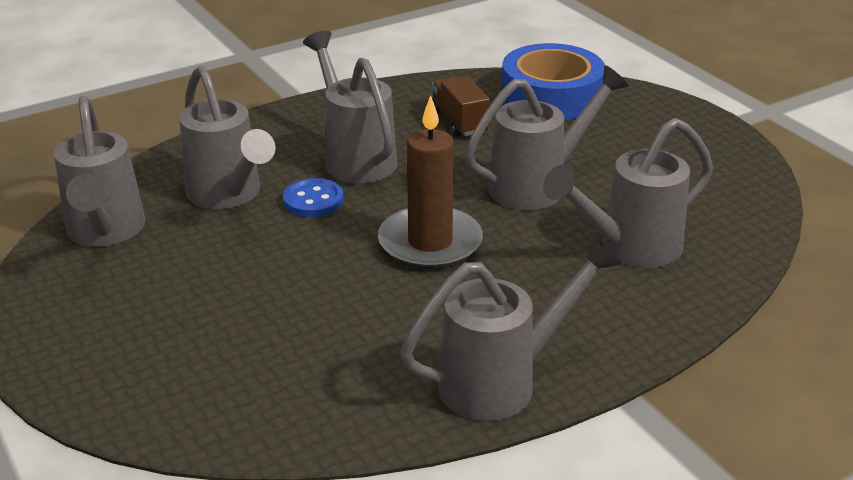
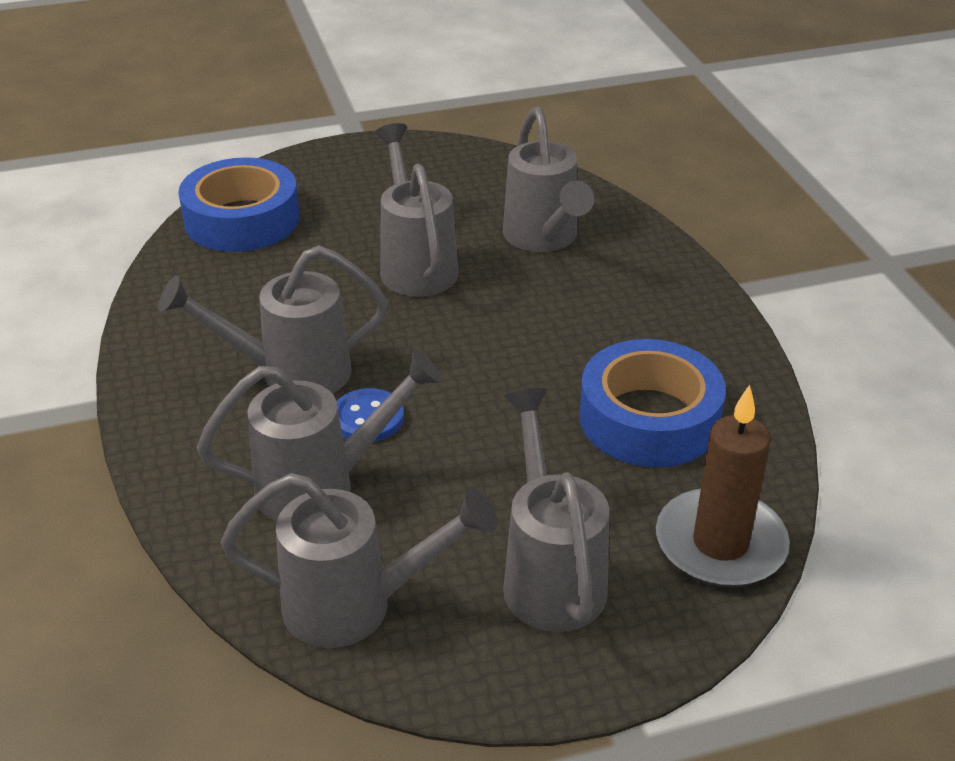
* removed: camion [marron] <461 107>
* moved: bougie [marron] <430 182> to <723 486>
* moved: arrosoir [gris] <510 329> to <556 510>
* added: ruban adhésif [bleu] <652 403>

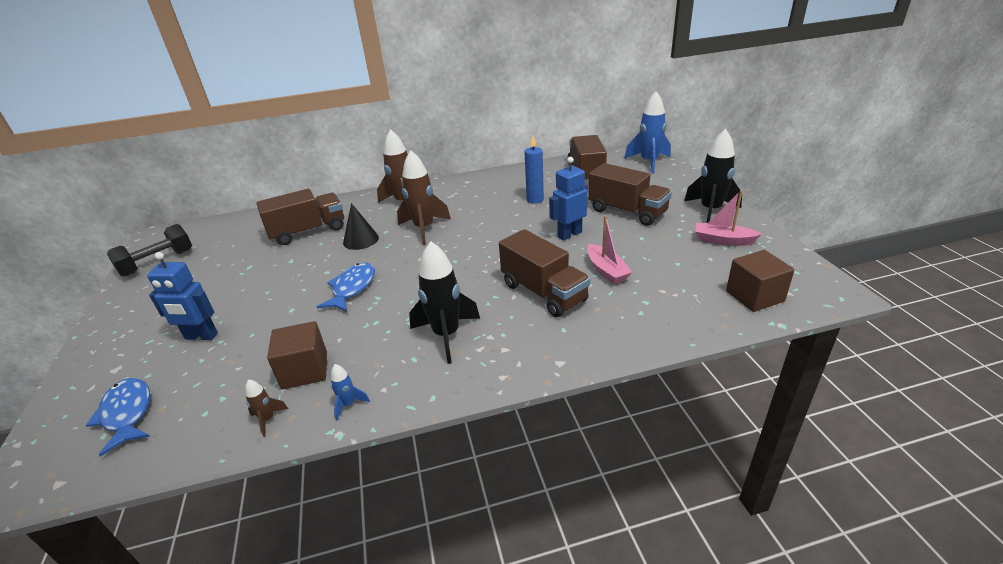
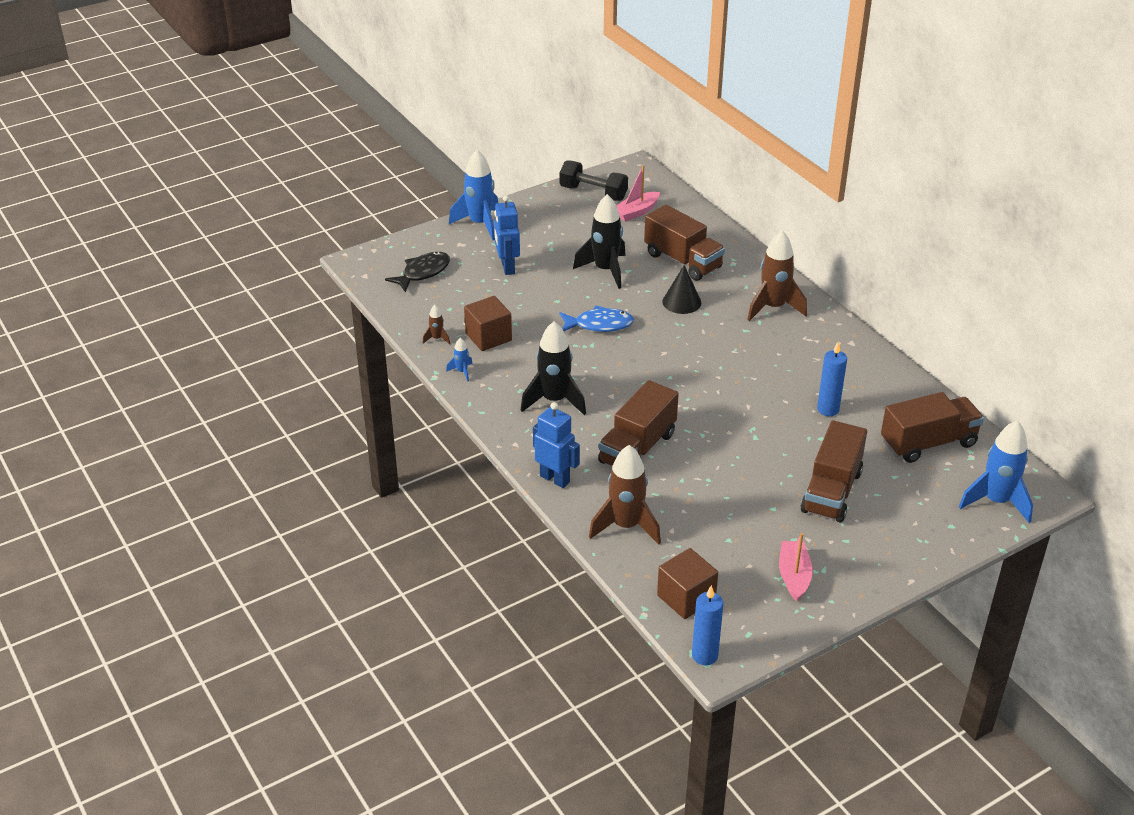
* moved: fusée [noir] <713 176> to <599 241>
* moved: fusée [marron] <424 197> to <625 494>
* moved: robot [bleu] <568 199> to <556 445>
* moved: bateau [rose] <609 249> to <638 193>
* recoloured: poisson [bleu] <118 417> to poisson [noir] <417 272>
* added: fusée [bleu] <473 195>
* added: bougie [bleu] <707 625>

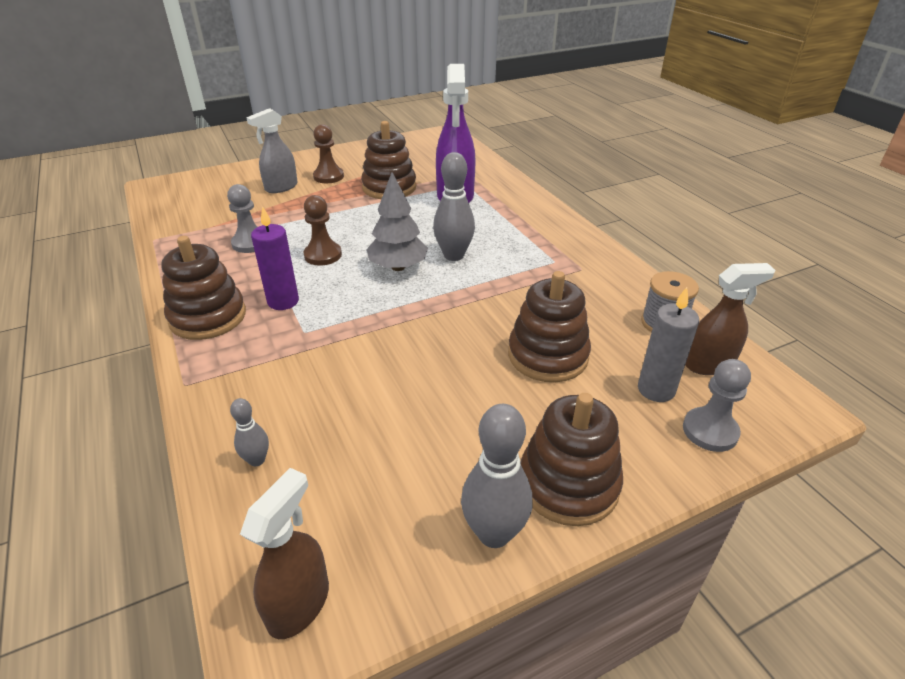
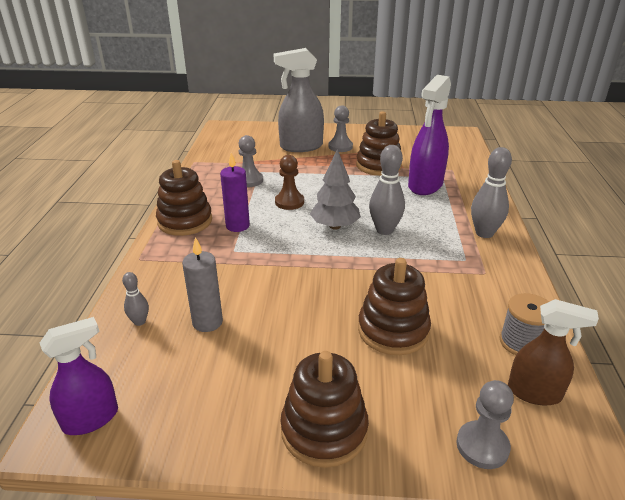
* resized: vaporisateur [gris] <272 150> = <298 100> x1.58
* recoloured: pion [marron] <328 153> to pion [gris] <340 128>
* moved: bougie [gris] <668 344> to <202 284>
* moved: quille [gris] <496 476> to <491 192>
* recoloured: vaporisateur [marron] <284 553> to vaporisateur [violet] <79 376>

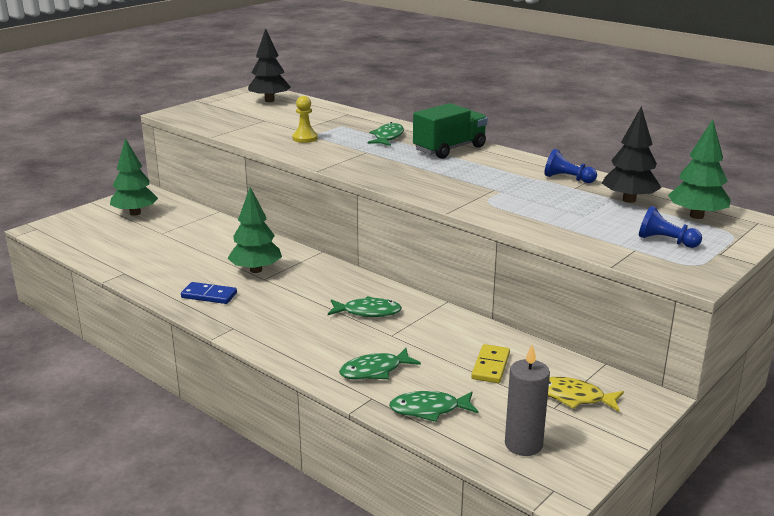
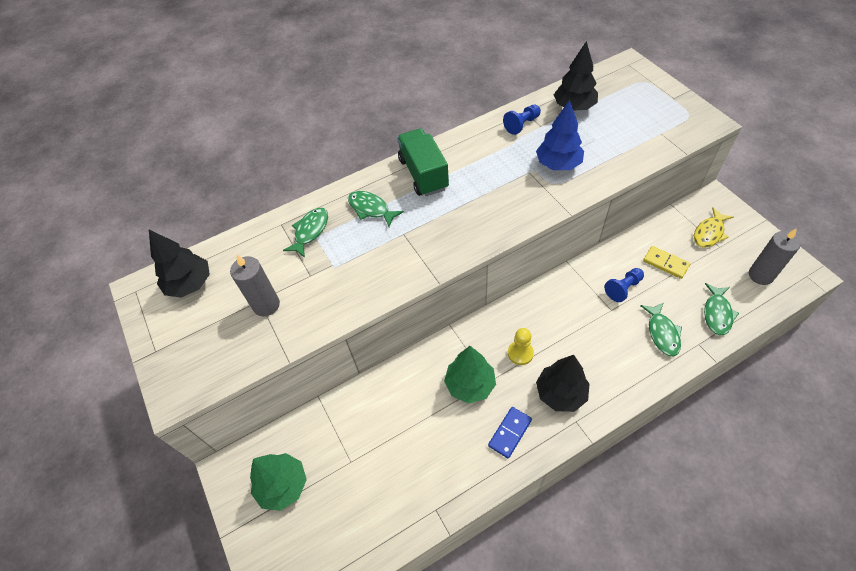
* moved: pion [jaune] <305 119> to <521 346>
* removed: arbre [vert] <699 169>
* moved: pion [bleu] <670 227> to <624 285>
* moved: poisson [vert] <365 306> to <305 233>
* added: arbre [bleu] <560 135>
* added: bougie [gris] <255 286>
* added: arbre [noir] <562 383>

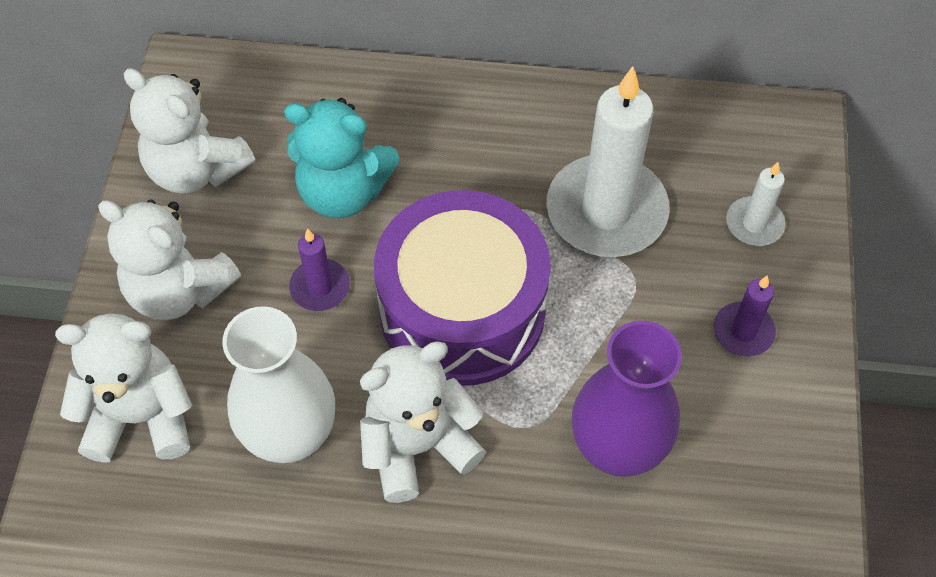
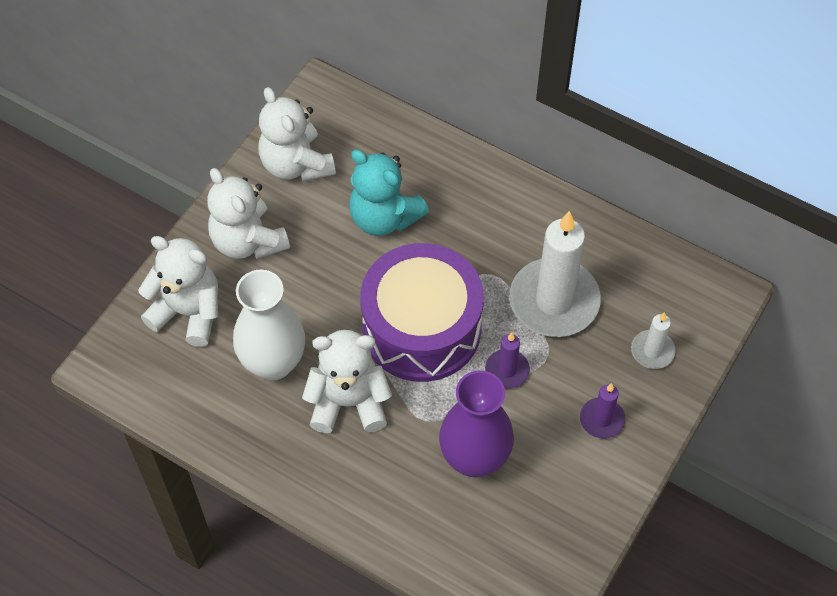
* moved: bougie [violet] <319 269> to <507 360>

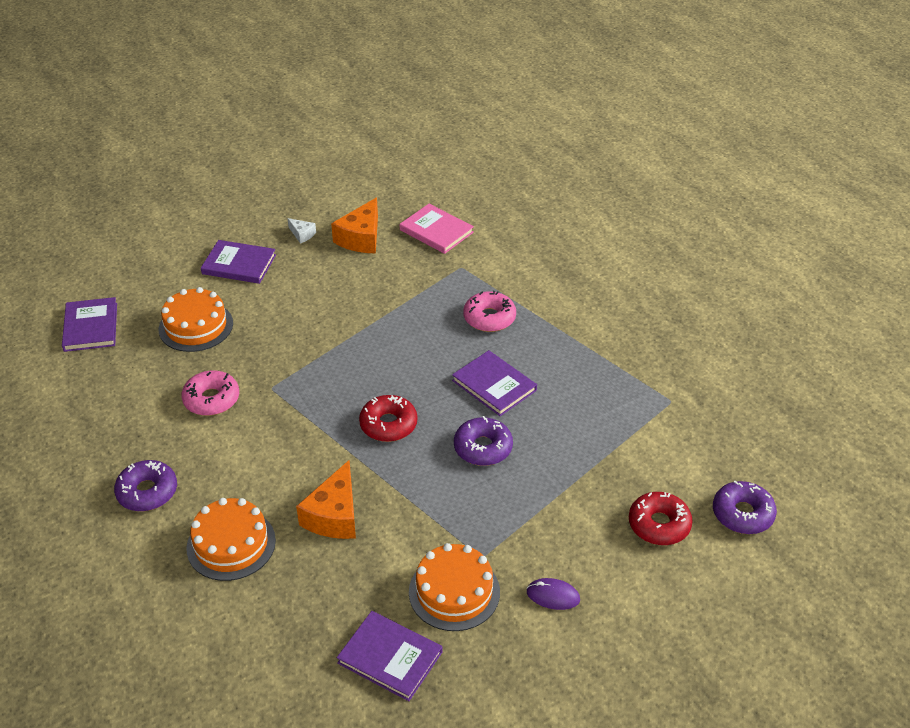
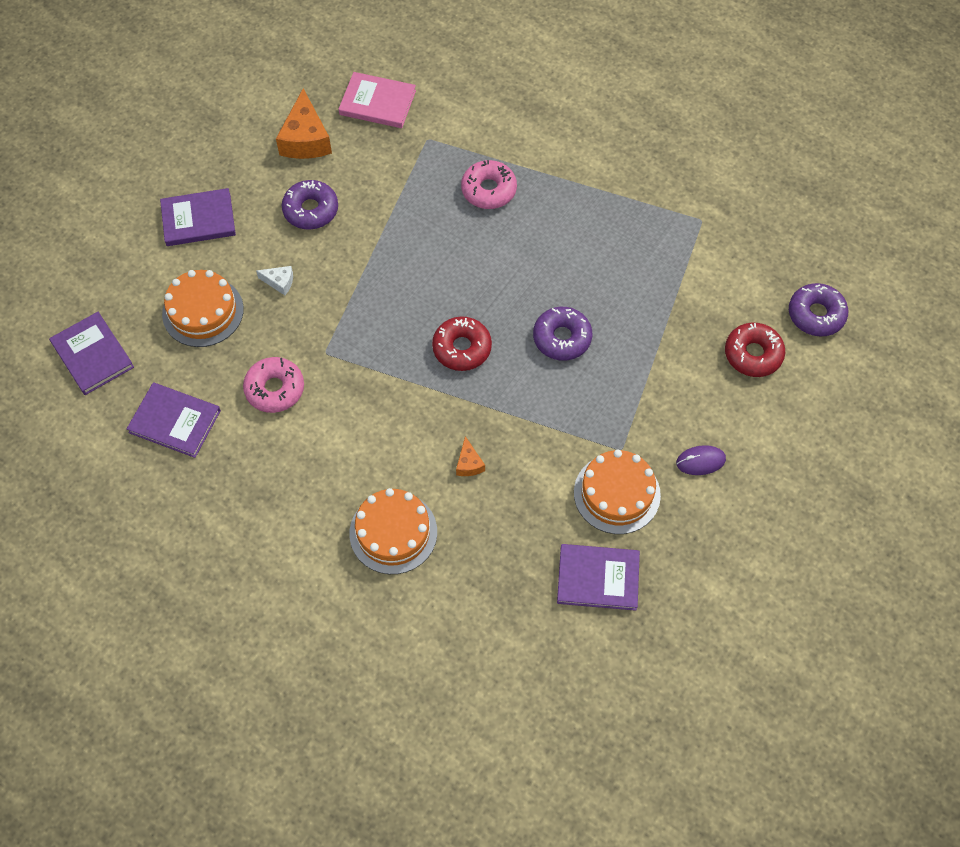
* moved: fromage [blanc] <301 231> to <274 280>
* moved: livre [violet] <494 383> to <174 420>
* moved: beignet [violet] <145 485> to <310 205>
* resized: fromage [orange] <326 499> = <470 456> x0.49

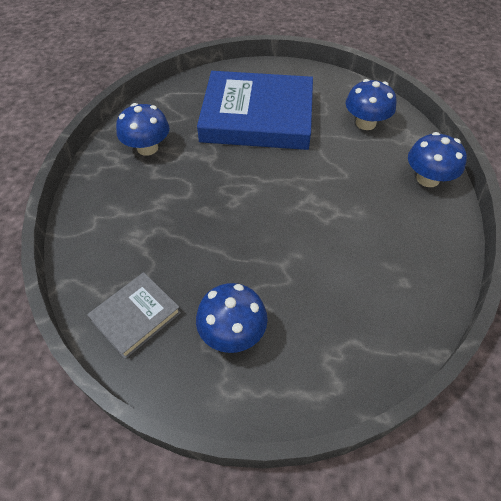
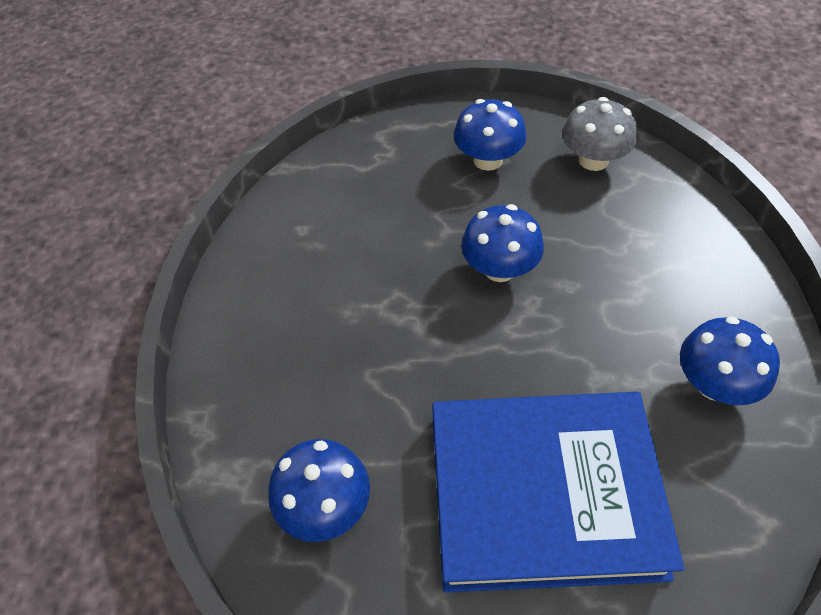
* moved: champignon [bleu] <437 159> to <502 243>
* replaced: livre [gris] <134 315> to champignon [gris] <599 134>

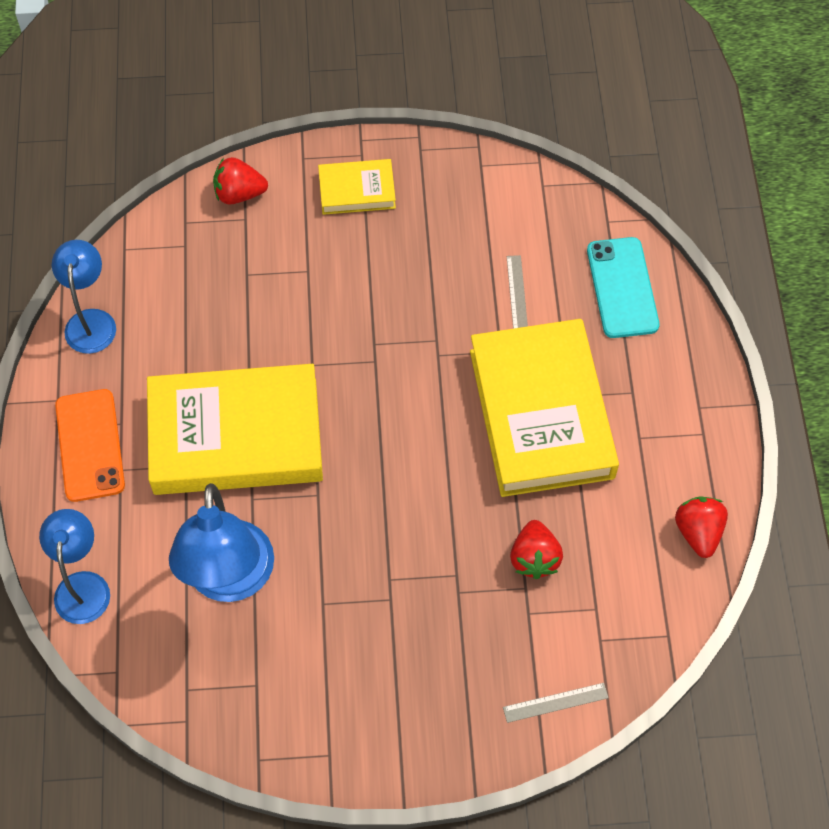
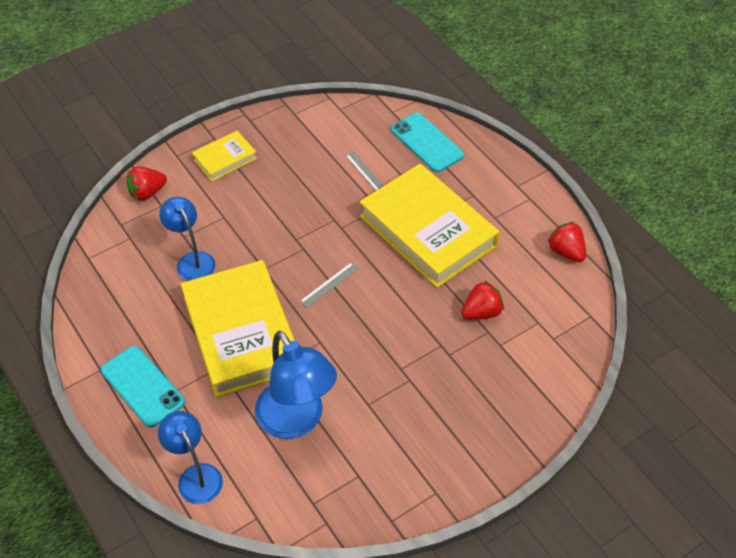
* moved: lampe [bleu] <84 297> to <187 239>
* turned: livre [jaune] <235 429> = <238 328> 75 degrees counterclockwise
* recoloured: téléphone [orange] <90 445> to téléphone [turquoise] <143 387>
* turned: fraise [rouge] <536 549> = <482 300> 90 degrees counterclockwise
* moved: règle [gris] <556 703> to <329 285>

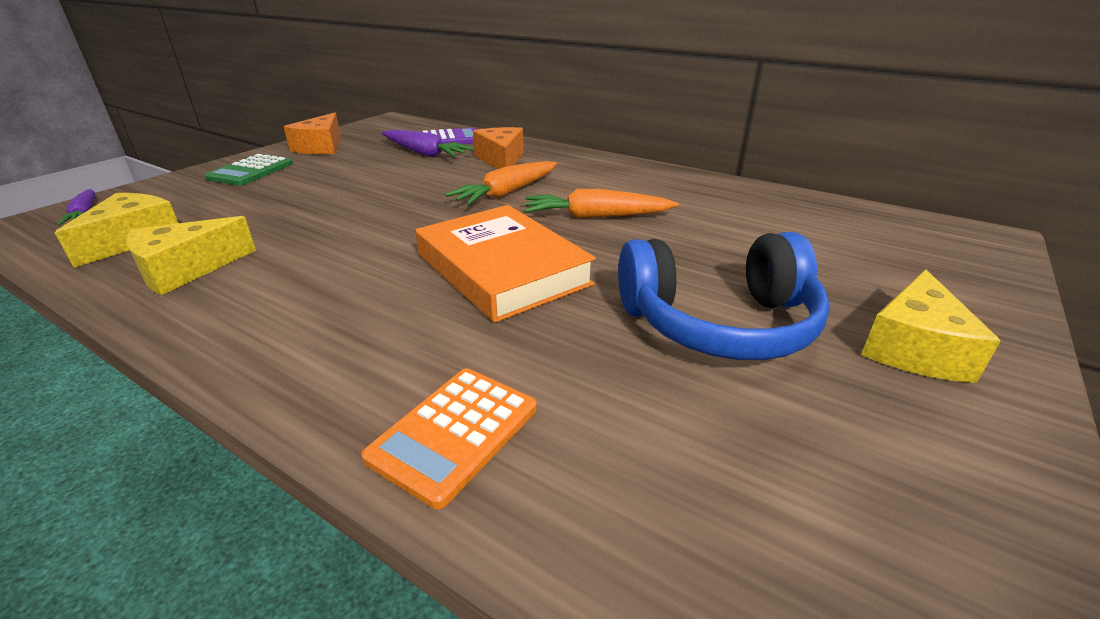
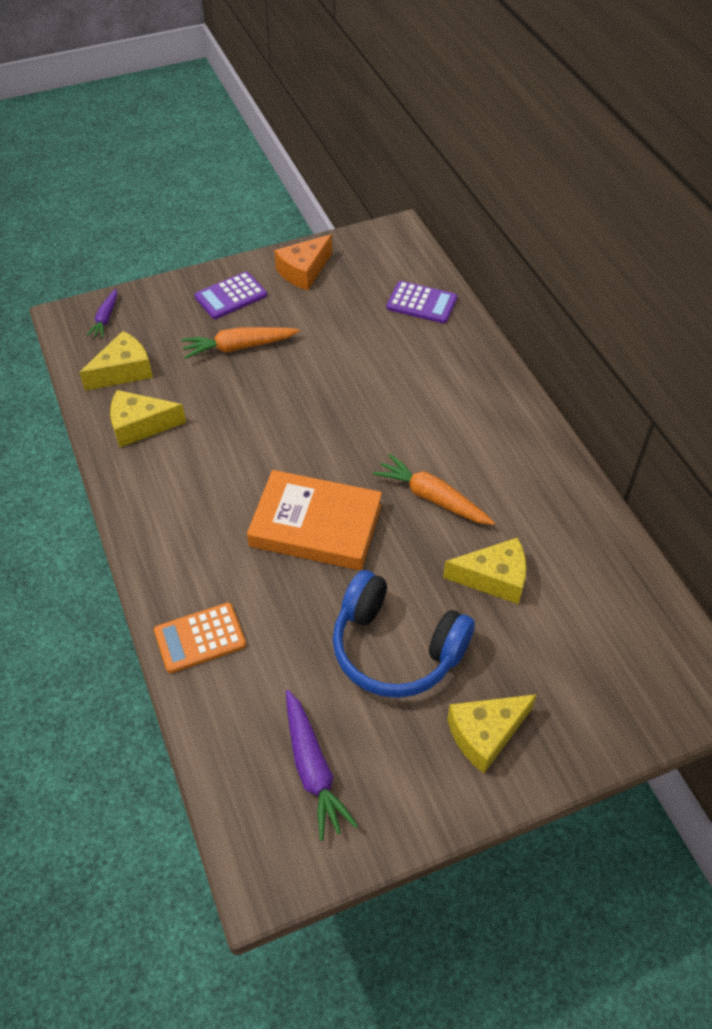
* removed: fromage [orange] <498 148>
* moved: carotte [violet] <428 143> to <322 765>
* recoloured: calculatrice [vert] <249 170> to calculatrice [violet] <230 295>
* moved: carotte [orange] <501 183> to <240 343>
* turned: livre [orange] <506 264> = <314 520> 75 degrees counterclockwise
* added: fromage [jaune] <484 570>

